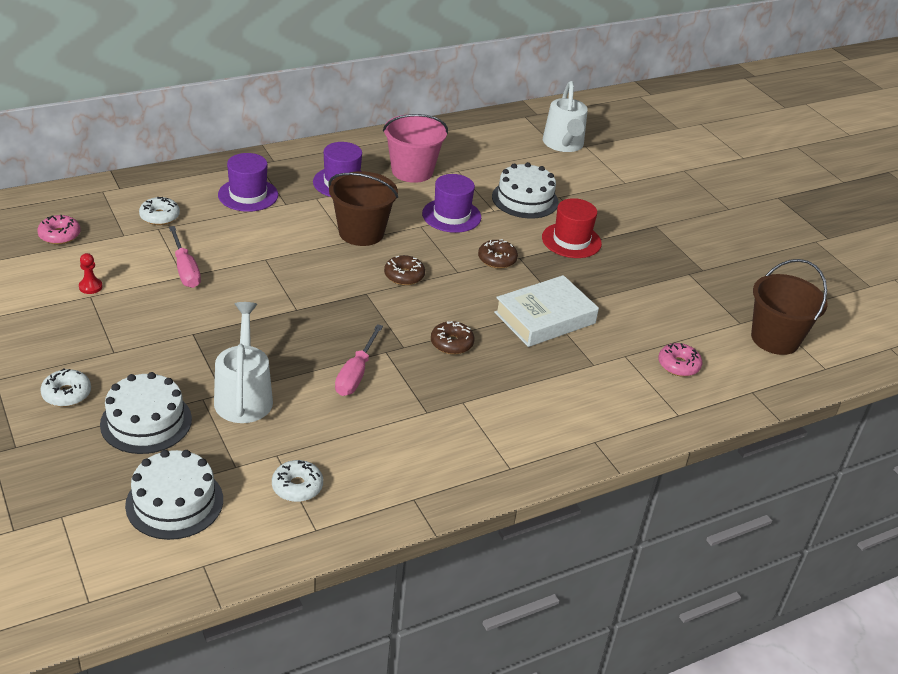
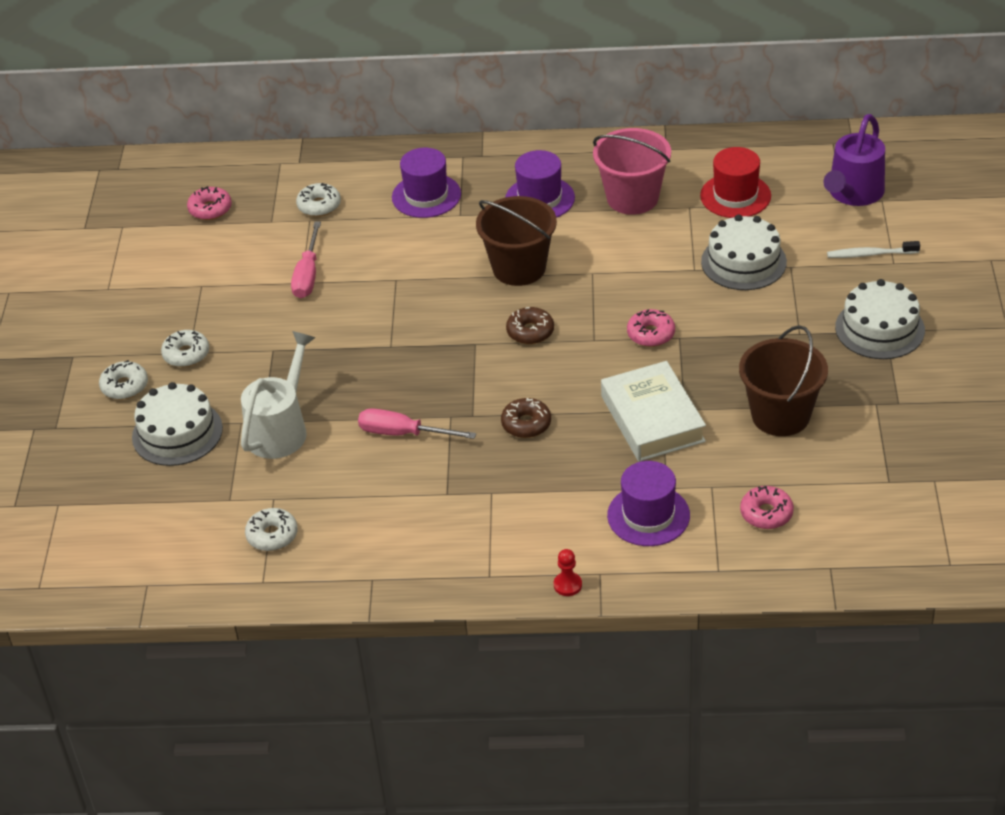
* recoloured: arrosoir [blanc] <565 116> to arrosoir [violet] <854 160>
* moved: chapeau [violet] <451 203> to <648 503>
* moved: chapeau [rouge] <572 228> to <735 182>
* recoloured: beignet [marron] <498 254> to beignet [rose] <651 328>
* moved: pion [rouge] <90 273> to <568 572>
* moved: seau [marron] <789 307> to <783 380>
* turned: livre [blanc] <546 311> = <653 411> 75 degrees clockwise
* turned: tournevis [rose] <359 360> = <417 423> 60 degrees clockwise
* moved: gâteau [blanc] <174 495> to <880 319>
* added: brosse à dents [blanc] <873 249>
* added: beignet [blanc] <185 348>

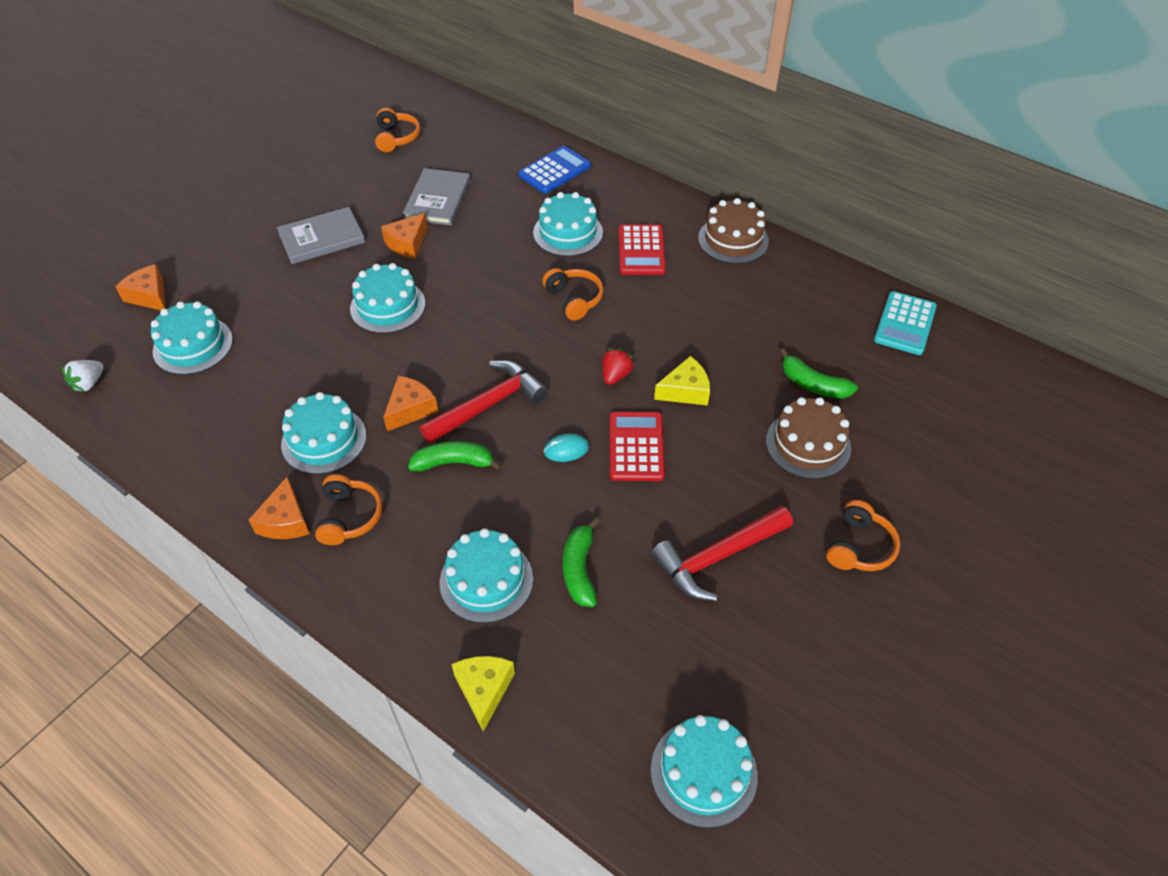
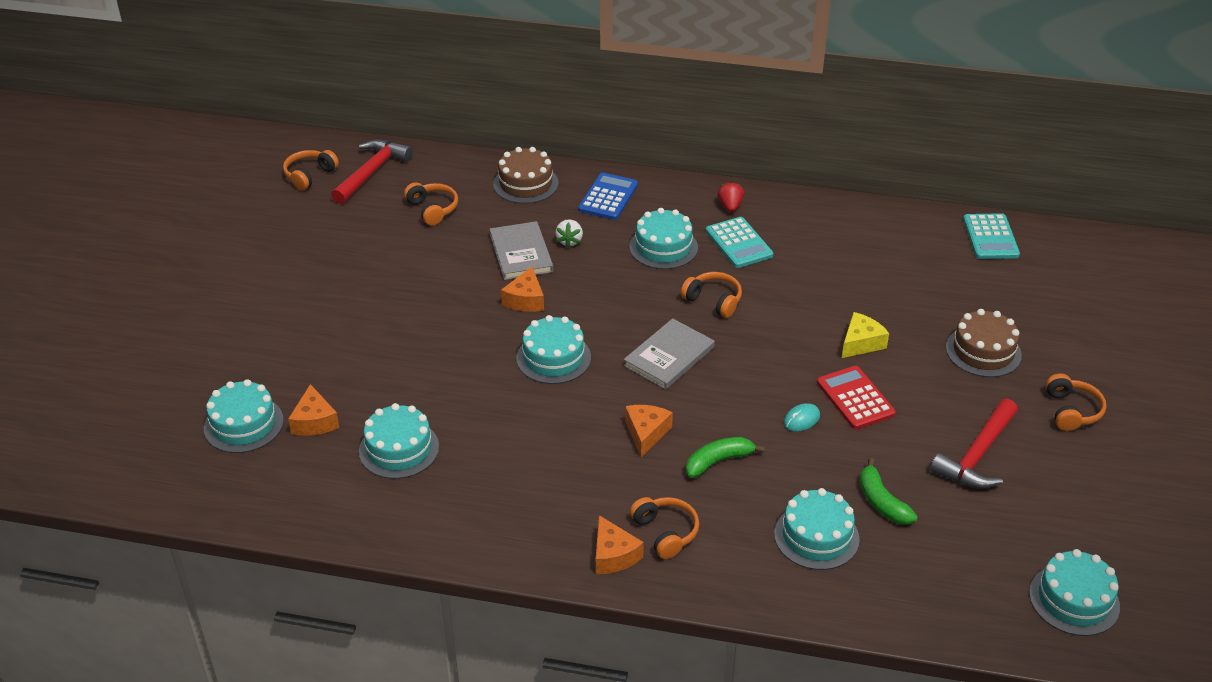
* moved: gâteau [marron] <733 231> to <526 175>
* moved: livre [gris] <321 235> to <669 354>
* recoloured: calculatrice [rouge] <642 250> to calculatrice [turquoise] <739 242>
* turned: fromage [orange] <140 287> = <313 410> 120 degrees counterclockwise
* moved: fraise [rouge] <618 366> to <731 196>
* removed: banane [vert] <819 373>
* moved: fraise [blanc] <83 376> to <569 233>
* moved: marteau [rouge] <484 402> to <372 171>
* moved: gâteau [turquoise] <323 433> to <244 416>
* removed: fromage [jaune] <483 694>
* added: casque audio [orange] <311 170>

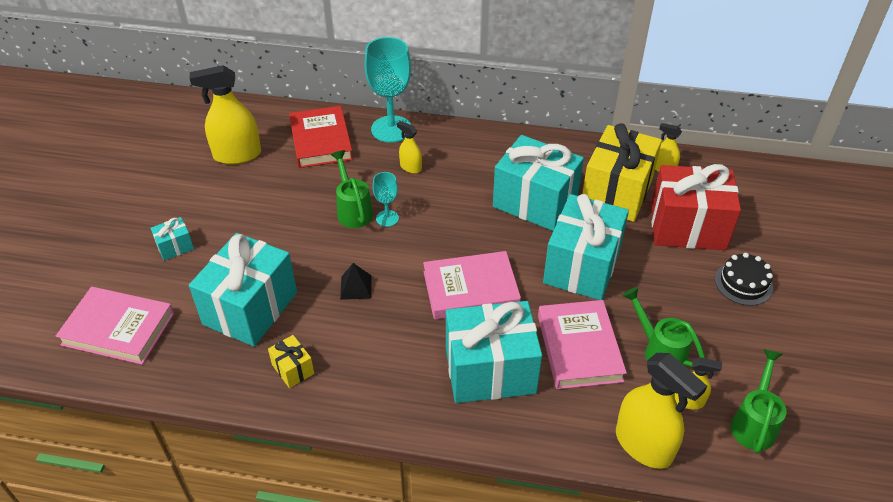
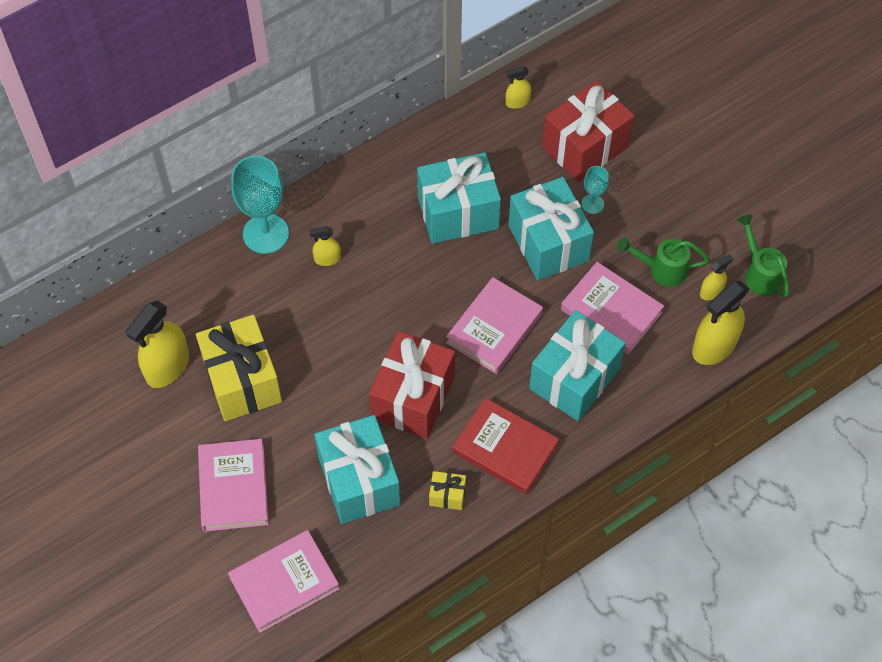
* moved: livre [rouge] <321 137> to <505 446>
* moved: cadeau [jaune] <622 172> to <239 368>
* removed: arrosoir [vert] <352 189>
* moved: verre à pied [turquoise] <386 199> to <595 190>
* replaced: cadeau [turquoise] <172 239> to livre [rose] <233 485>
* removed: gâteau [noir] <744 279>
* replaced: pyramide [noir] <356 281> to cadeau [rouge] <412 385>
* turned: vaporisateur [jaune] <661 411> = <720 323> 135 degrees clockwise

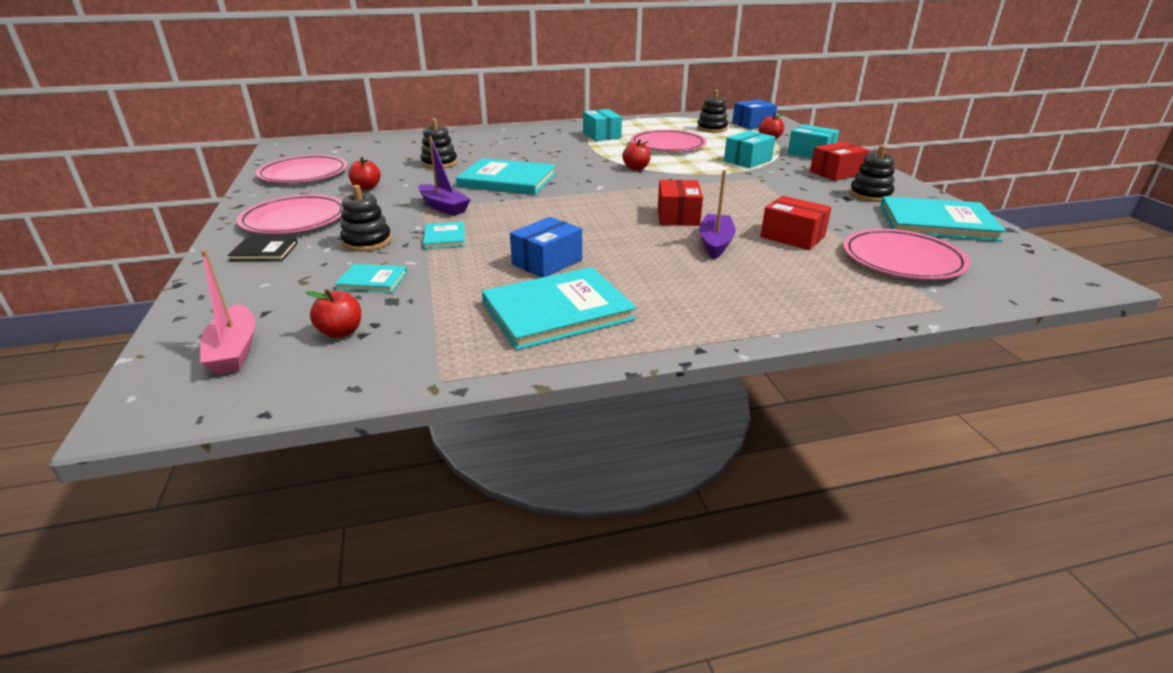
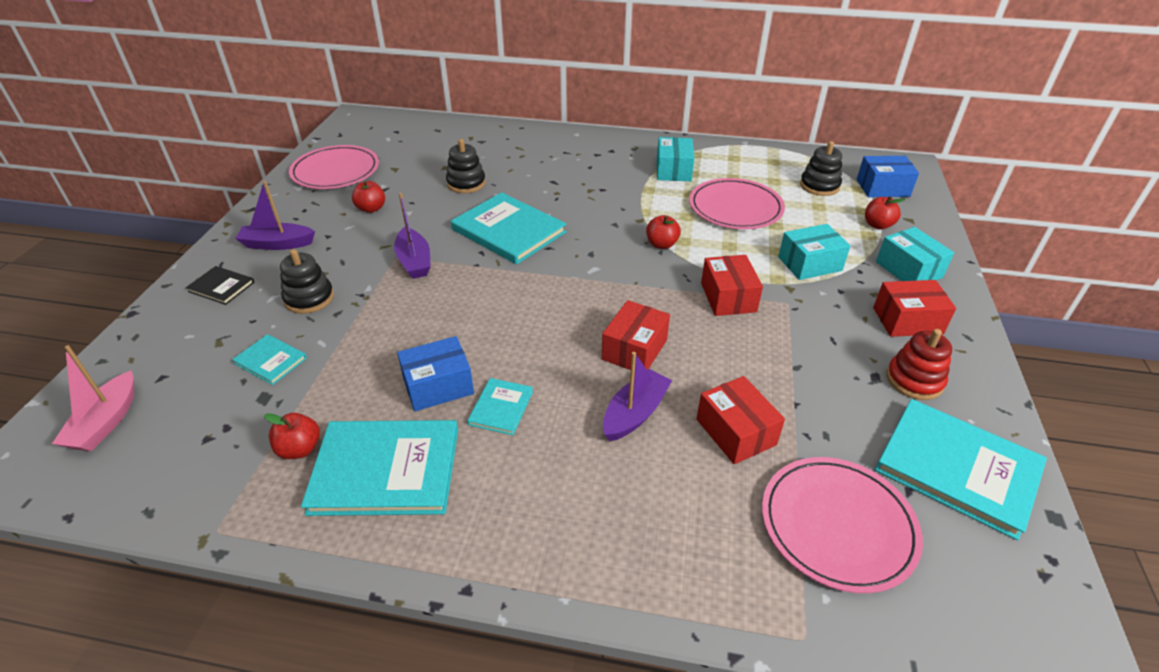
* recoloured: jouet à empiler [noir] <872 173> to jouet à empiler [rouge] <919 364>
* replaced: assiette [rose] <290 214> to bateau [violet] <275 215>
* moved: livre [turquoise] <444 235> to <500 406>
* moved: pomme [rouge] <333 313> to <292 436>
* added: boîte [rouge] <732 285>

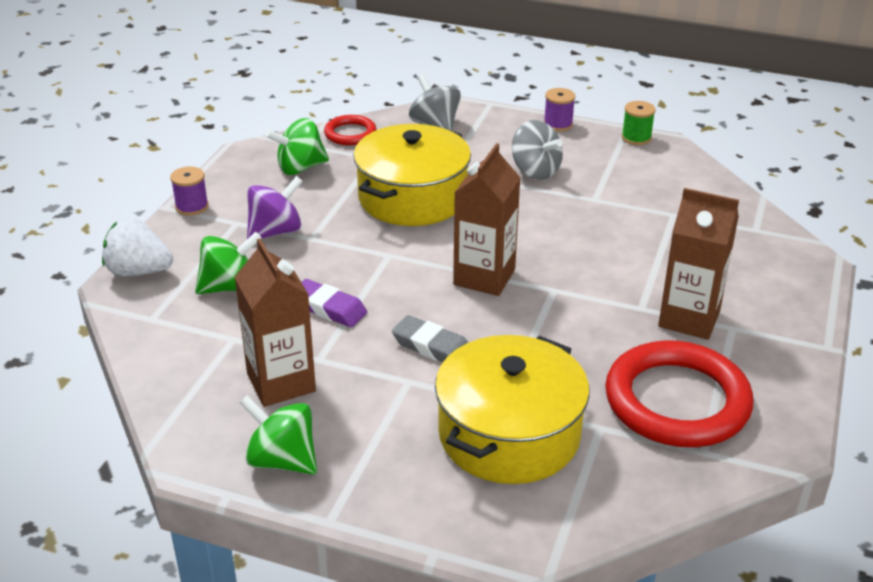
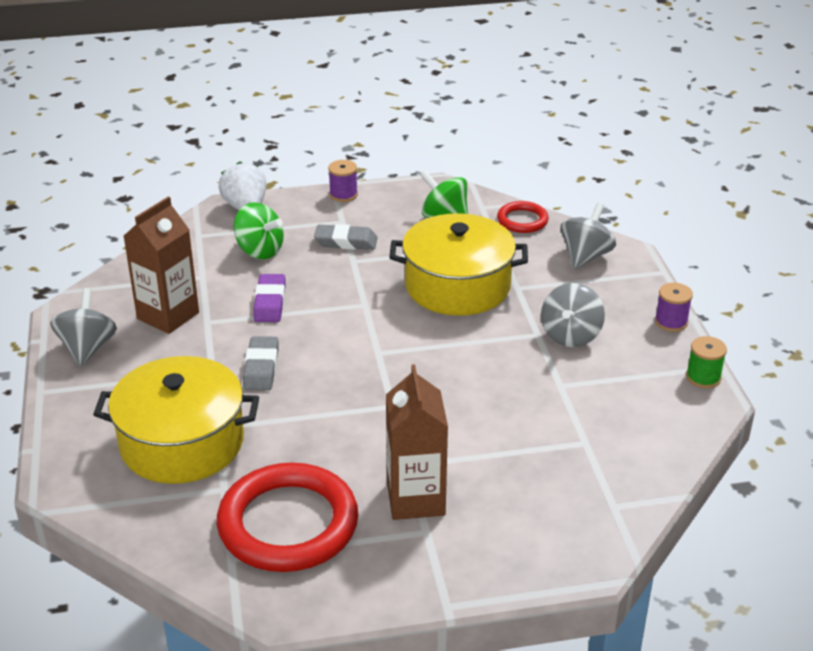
* removed: brique de lait [marron] <486 219>
* replaced: toupie [violet] <275 207> to gomme [gris] <346 237>
* recoloured: toupie [vert] <278 435> to toupie [gris] <83 327>

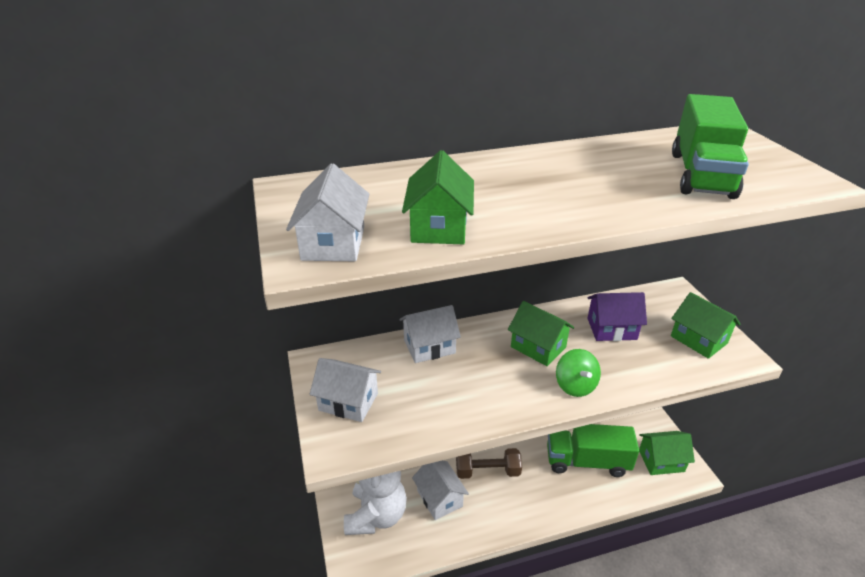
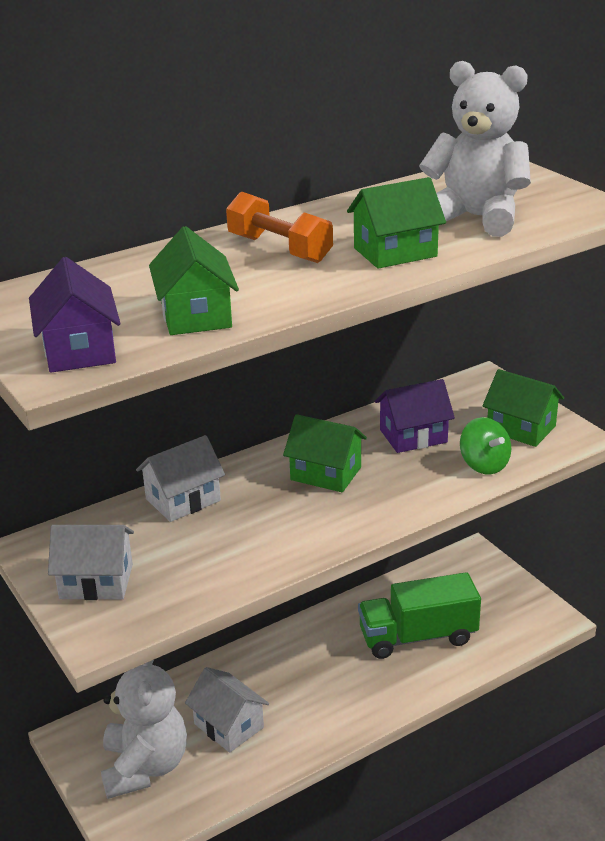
* replaced: camion [vert] <710 146> to ours en peluche [blanc] <475 149>
* recoloured: maison [blanc] <327 212> to maison [violet] <75 315>
* moved: toupie [vert] <578 373> to <485 446>
* moved: maison [vert] <667 453> to <396 223>
* removed: haltère [marron] <489 463>
* added: haltère [orange] <279 227>

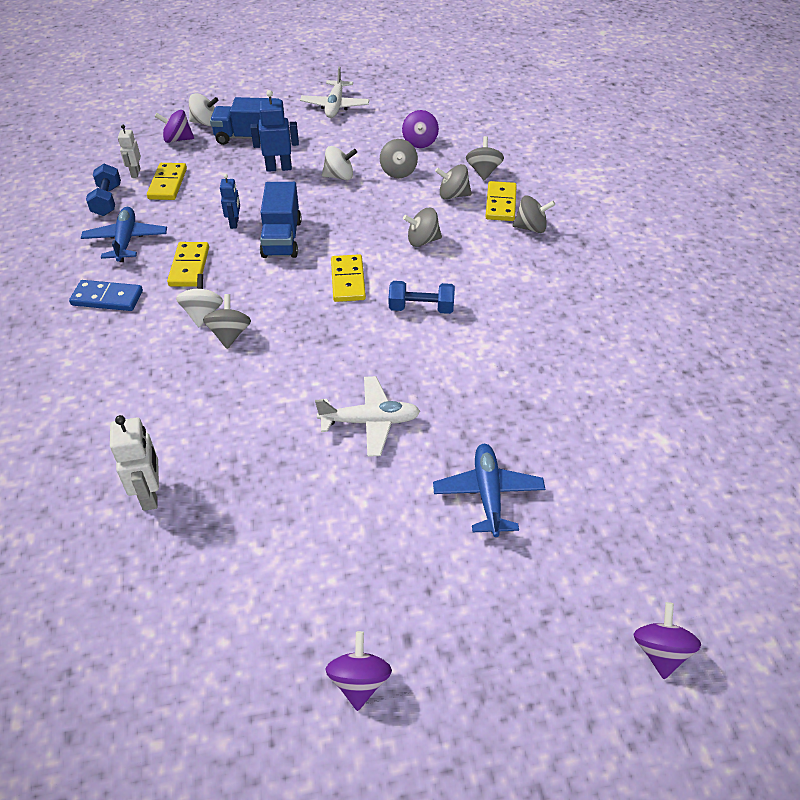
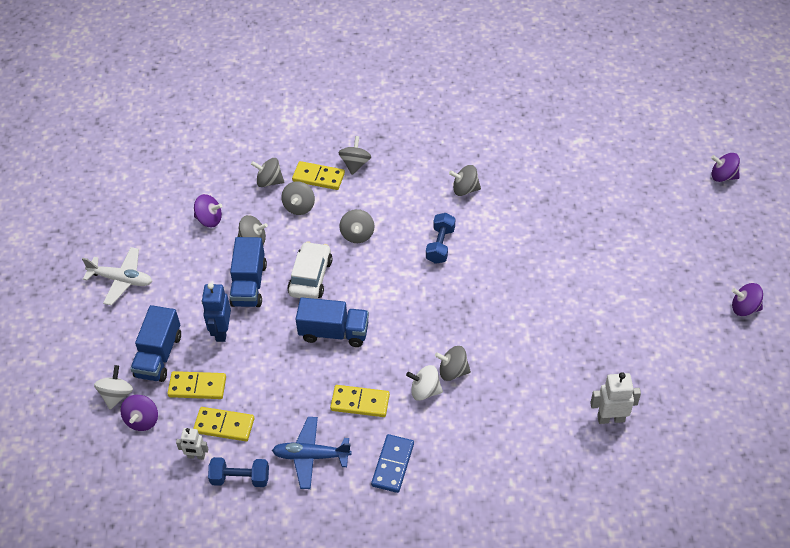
* replaced: toupie [blanc] <339 163> to camion [bleu] <248 272>
* removed: robot [bleu] <230 201>
* moved: domino [jaune] <348 278> to <196 385>
* removed: avion [blanc] <367 416>
* removed: avion [bleu] <489 490>
* added: toupie [gris] <465 180>
* added: voiture [blanc] <310 270>

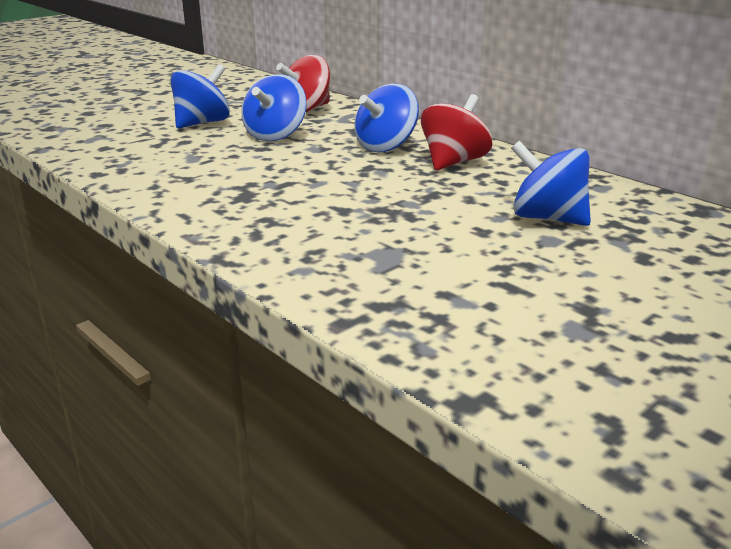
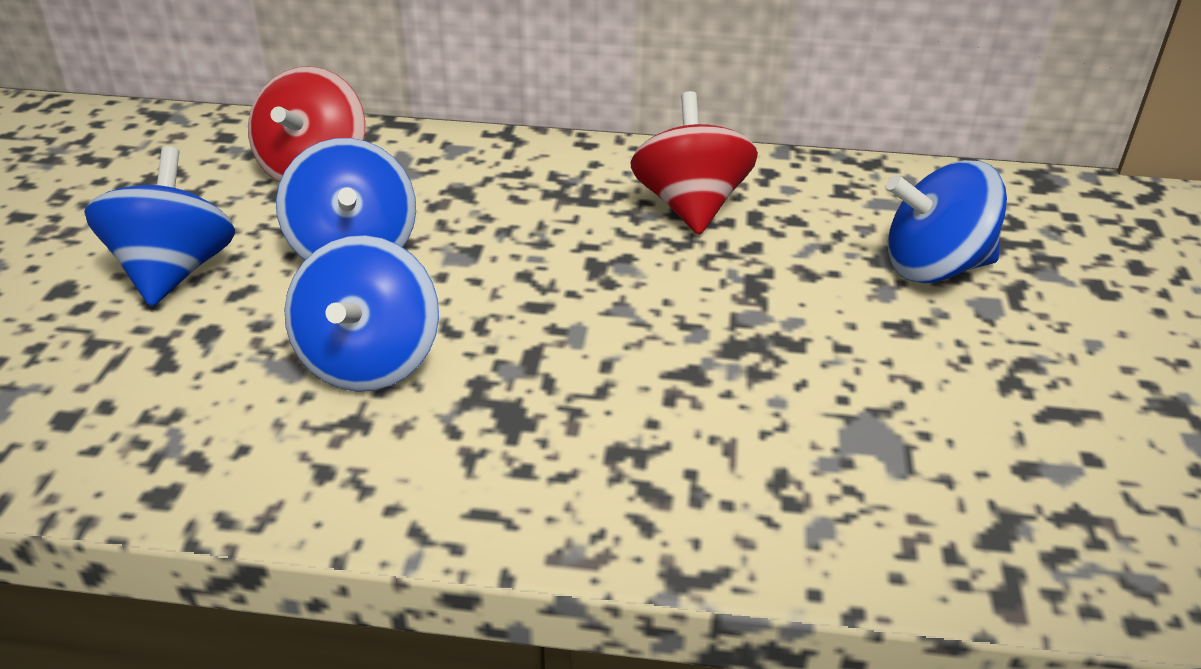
* moved: toupie [bleu] <386 118> to <361 313>

